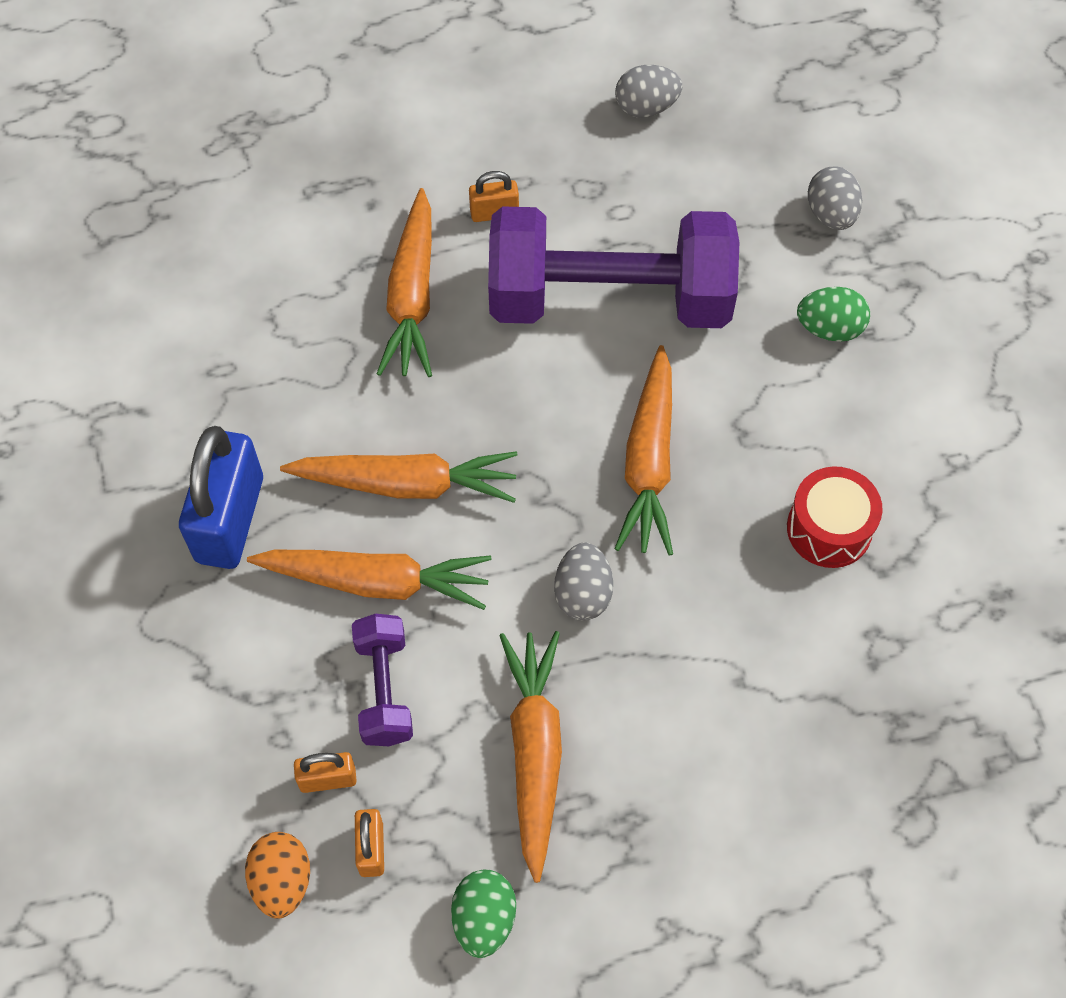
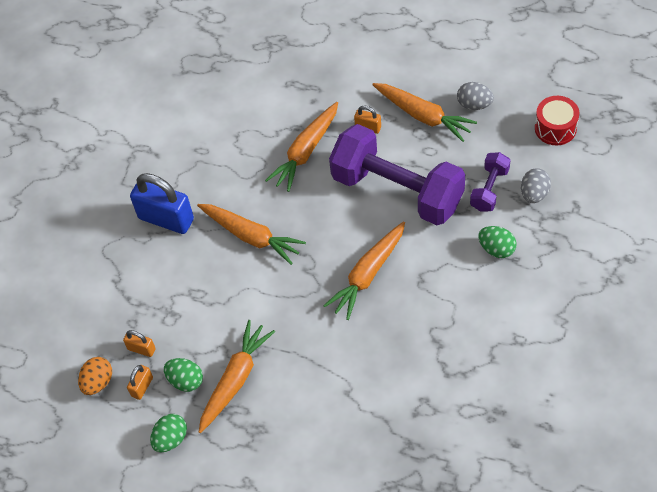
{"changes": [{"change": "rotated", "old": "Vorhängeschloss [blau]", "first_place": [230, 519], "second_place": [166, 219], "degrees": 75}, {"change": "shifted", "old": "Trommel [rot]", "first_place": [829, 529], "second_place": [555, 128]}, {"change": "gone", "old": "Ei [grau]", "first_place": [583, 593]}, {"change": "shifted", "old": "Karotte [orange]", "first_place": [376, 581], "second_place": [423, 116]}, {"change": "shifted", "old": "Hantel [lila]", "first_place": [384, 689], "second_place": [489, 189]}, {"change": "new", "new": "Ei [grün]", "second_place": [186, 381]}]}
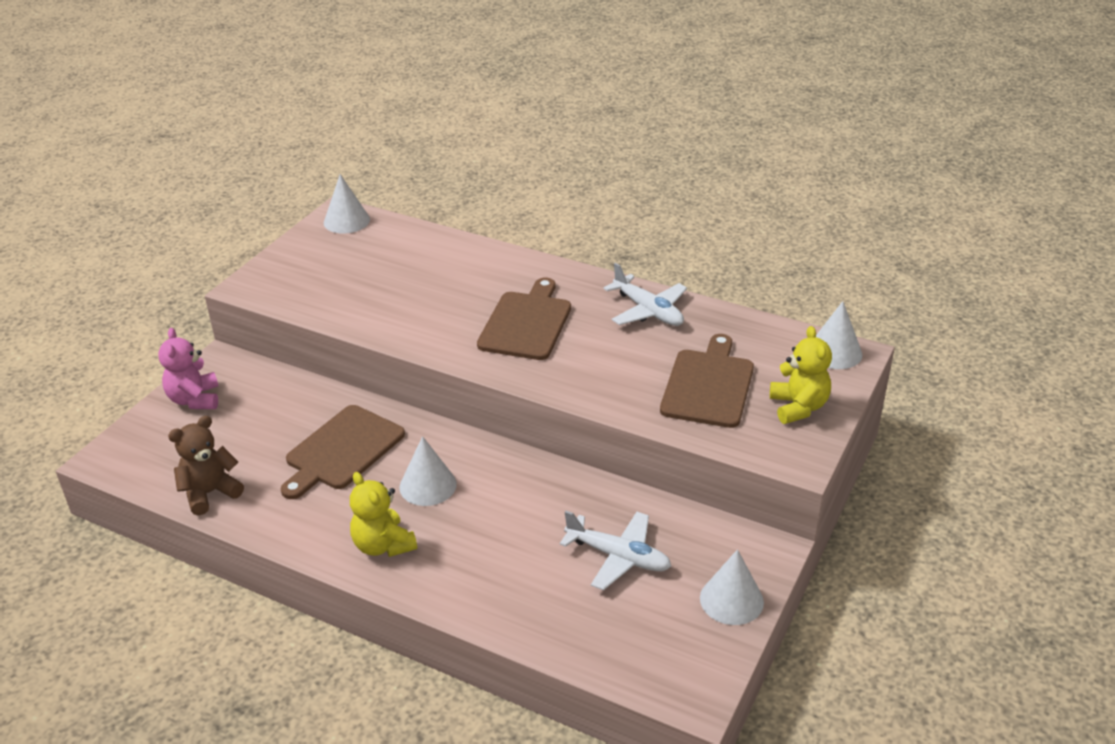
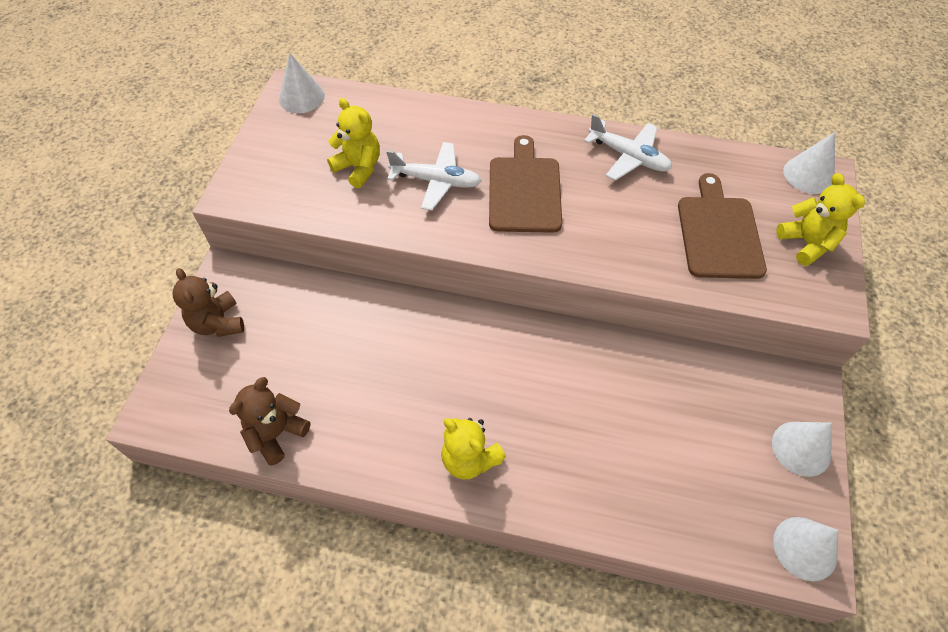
{"changes": [{"change": "repainted", "old": "Teddybär [rosa]", "new": "Teddybär [braun]", "first_place": [195, 399], "second_place": [218, 323]}, {"change": "gone", "old": "Schneidebrett [braun]", "first_place": [342, 450]}, {"change": "shifted", "old": "Kegel [weiß]", "first_place": [428, 485], "second_place": [805, 548]}, {"change": "shifted", "old": "Flugzeug [weiß]", "first_place": [618, 557], "second_place": [436, 181]}, {"change": "new", "new": "Teddybär [gelb]", "second_place": [359, 168]}]}
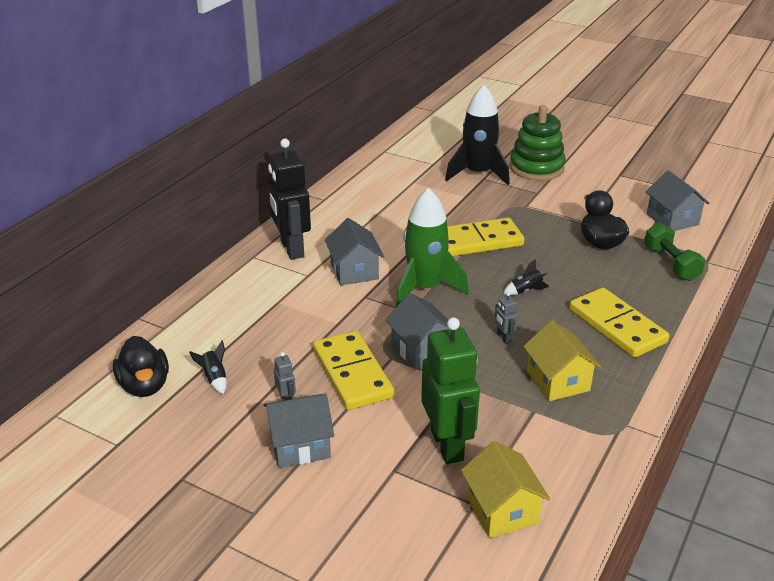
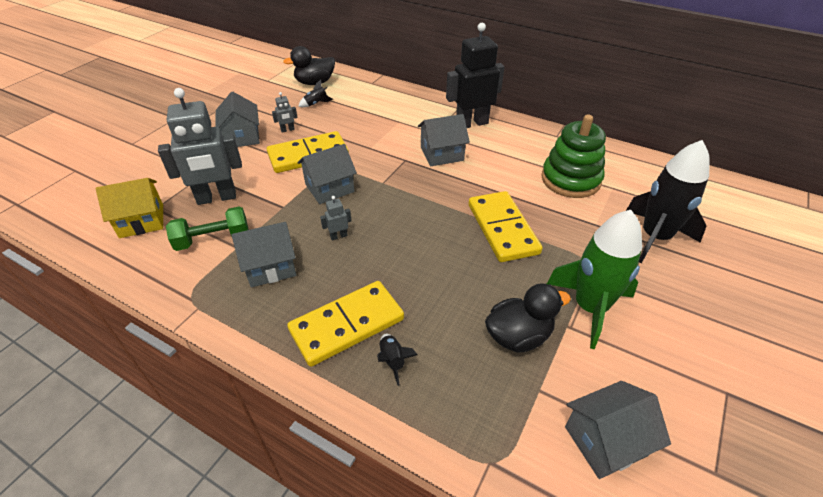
{"changes": [{"change": "shifted", "old": "Stapelspielzeug [grün]", "first_place": [536, 168], "second_place": [570, 179]}, {"change": "shifted", "old": "Rakete [grün]", "first_place": [425, 288], "second_place": [590, 307]}, {"change": "shifted", "old": "Hantel [grün]", "first_place": [671, 264], "second_place": [213, 239]}, {"change": "shifted", "old": "Rakete [schwarz]", "first_place": [526, 291], "second_place": [393, 360]}, {"change": "repainted", "old": "Roboter [grün]", "new": "Roboter [grau]", "first_place": [447, 445], "second_place": [216, 198]}, {"change": "repainted", "old": "Haus [gelb]", "new": "Haus [grau]", "first_place": [558, 381], "second_place": [270, 266]}]}
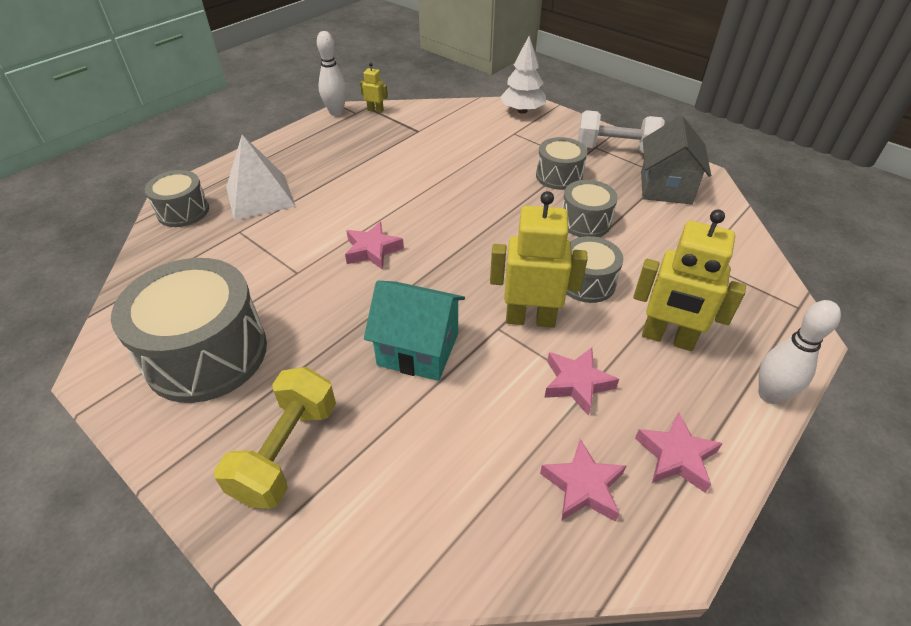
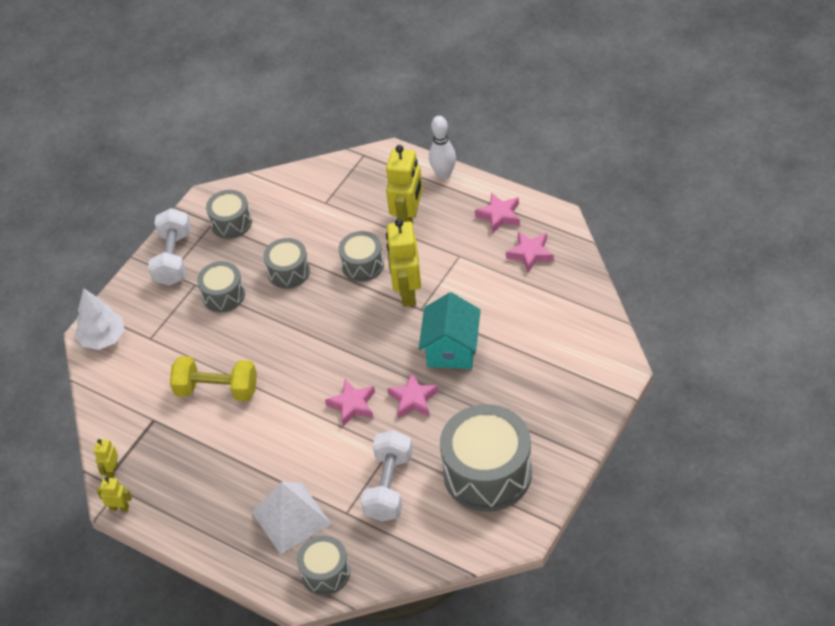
{"changes": [{"change": "swapped", "old": "Bowlingkegel [weiß]", "new": "Roboter [gelb]", "first_place": [336, 112], "second_place": [119, 508]}, {"change": "swapped", "old": "Haus [grau]", "new": "Trommel [grau]", "first_place": [665, 187], "second_place": [231, 223]}, {"change": "shifted", "old": "Stern [rosa]", "first_place": [577, 383], "second_place": [413, 399]}, {"change": "shifted", "old": "Hantel [gelb]", "first_place": [286, 451], "second_place": [217, 390]}, {"change": "new", "new": "Hantel [weiß]", "second_place": [389, 486]}]}
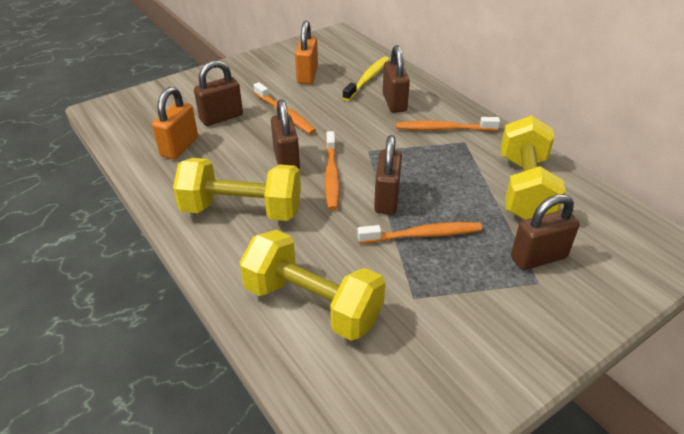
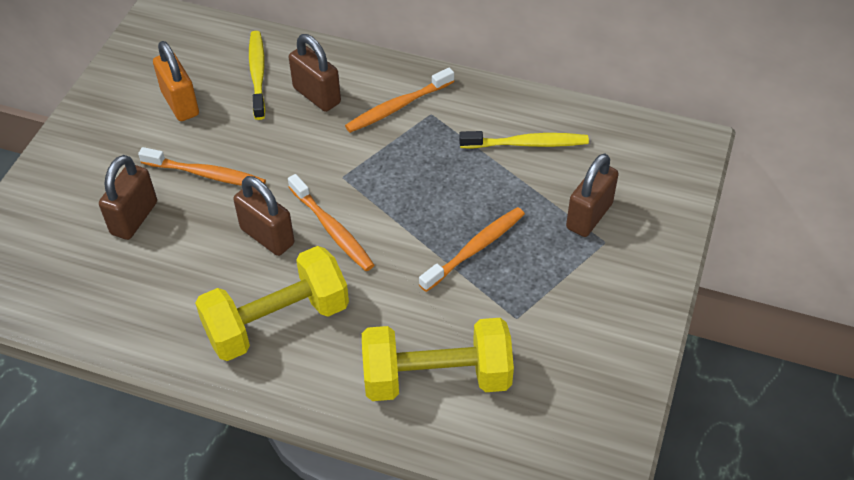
{"changes": [{"change": "gone", "old": "Vorhängeschloss [orange]", "first_place": [179, 147]}, {"change": "swapped", "old": "Hantel [gelb]", "new": "Zahnbürste [gelb]", "first_place": [524, 188], "second_place": [527, 144]}, {"change": "gone", "old": "Vorhängeschloss [braun]", "first_place": [386, 199]}]}
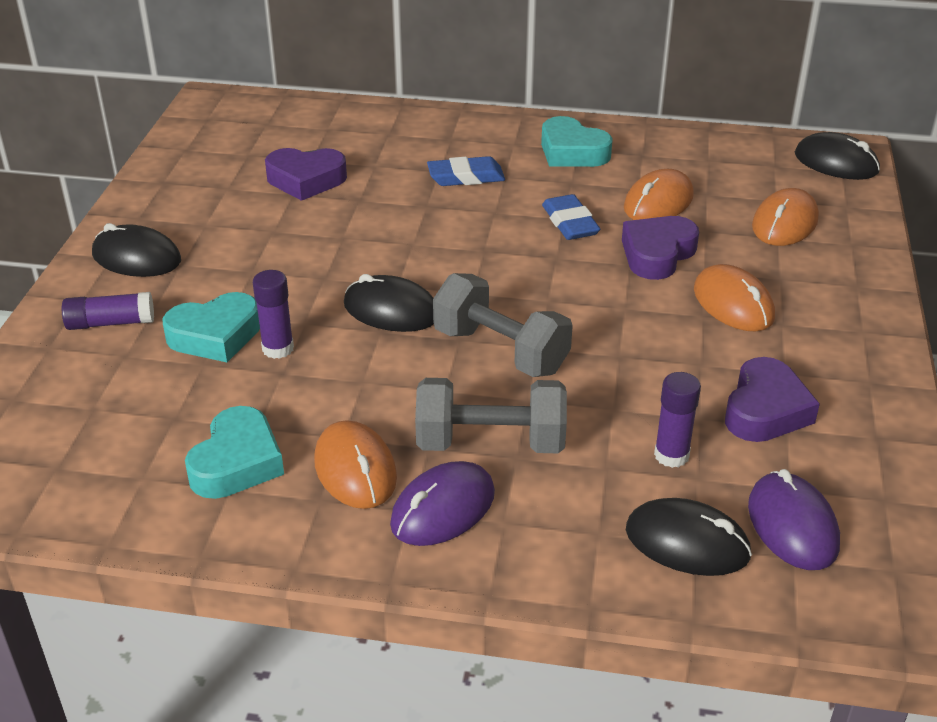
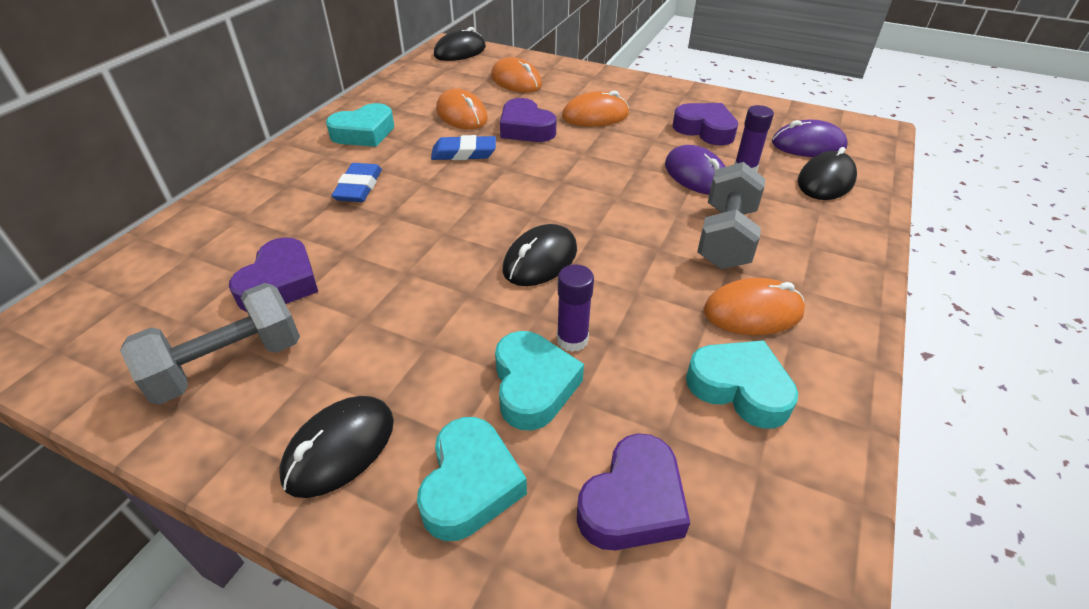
{"changes": [{"change": "shifted", "old": "Hantel [grau]", "first_place": [501, 351], "second_place": [228, 364]}, {"change": "swapped", "old": "Klebestift [lila]", "new": "Herz [türkis]", "first_place": [110, 323], "second_place": [470, 484]}, {"change": "shifted", "old": "Computermaus [lila]", "first_place": [443, 509], "second_place": [695, 175]}, {"change": "new", "new": "Herz [lila]", "second_place": [633, 502]}]}
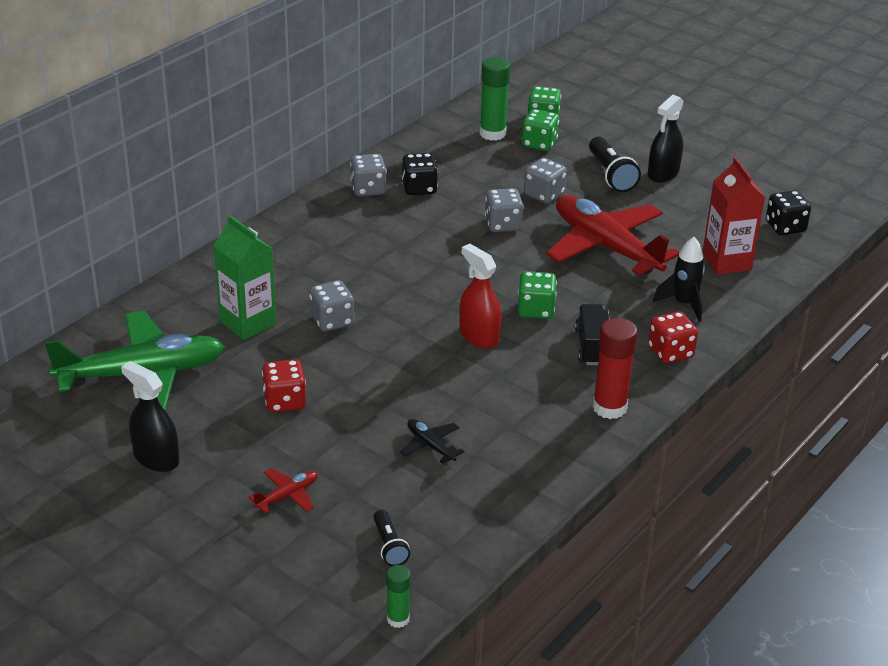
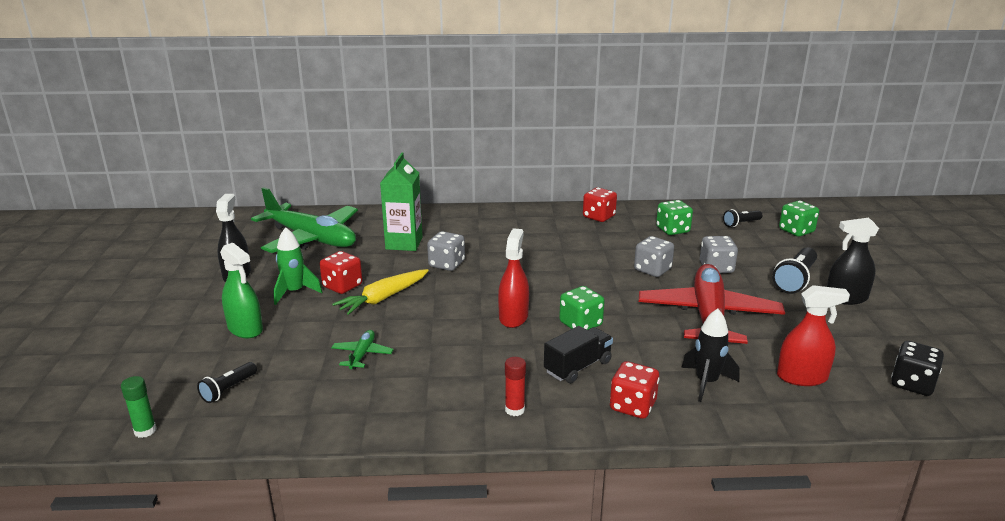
{"changes": [{"change": "swapped", "old": "Klebestift [grün]", "new": "Taschenlampe [schwarz]", "first_place": [492, 133], "second_place": [741, 224]}, {"change": "shifted", "old": "Spielwürfel [grün]", "first_place": [539, 144], "second_place": [672, 230]}, {"change": "gone", "old": "Spielwürfel [schwarz]", "first_place": [419, 188]}, {"change": "repainted", "old": "Spielwürfel [grau]", "new": "Spielwürfel [rot]", "first_place": [368, 189], "second_place": [599, 217]}, {"change": "swapped", "old": "Getränkekarton [rot]", "new": "Sprühflasche [rot]", "first_place": [726, 262], "second_place": [802, 377]}, {"change": "scaled", "old": "Klebestift [rot]", "first_place": [609, 408], "second_place": [514, 410], "factor": 0.56}, {"change": "repainted", "old": "Flugzeug [schwarz]", "new": "Flugzeug [grün]", "first_place": [430, 445], "second_place": [362, 354]}, {"change": "swapped", "old": "Flugzeug [rot]", "new": "Sprühflasche [grün]", "first_place": [287, 496], "second_place": [245, 329]}, {"change": "new", "new": "Rakete [grün]", "second_place": [294, 292]}, {"change": "new", "new": "Karotte [gelb]", "second_place": [383, 298]}]}
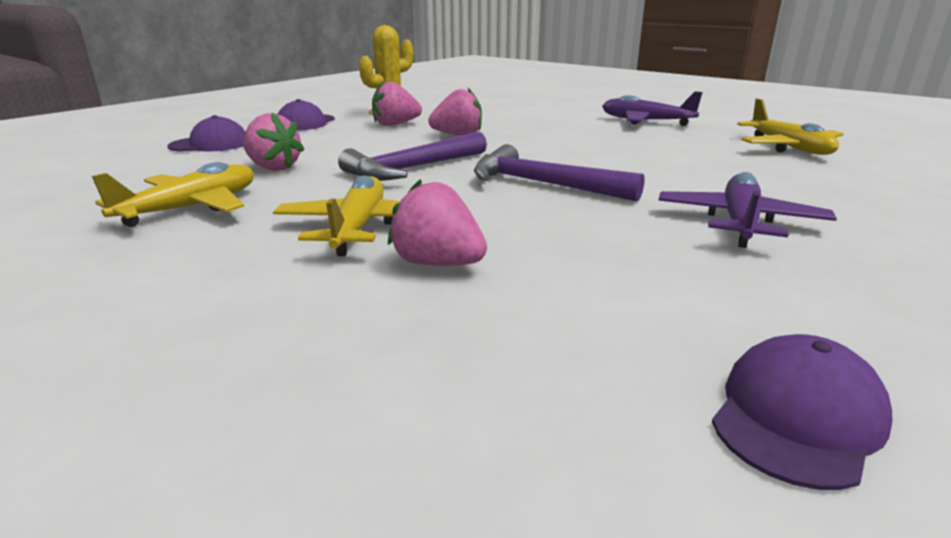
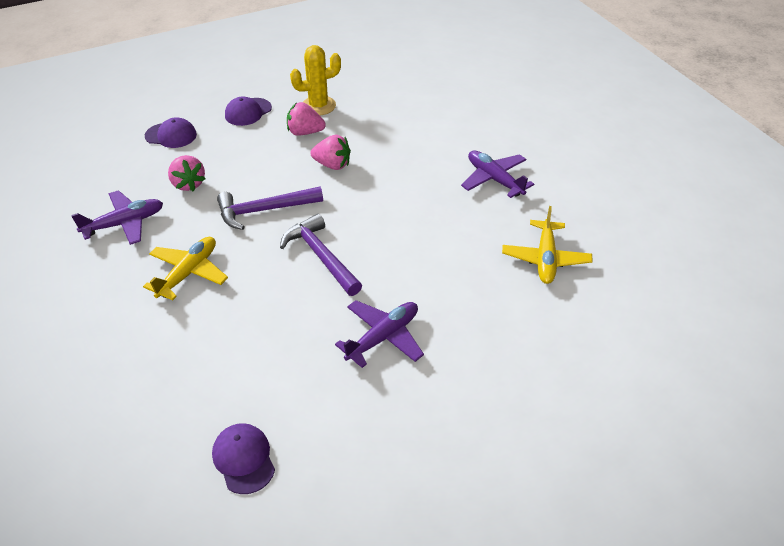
{"changes": [{"change": "repainted", "old": "Flugzeug [gelb]", "new": "Flugzeug [lila]", "first_place": [191, 208], "second_place": [124, 223]}, {"change": "gone", "old": "Erdbeere [rosa]", "first_place": [438, 263]}, {"change": "rotated", "old": "Kappe [lila]", "first_place": [797, 417], "second_place": [244, 459], "degrees": -90}]}
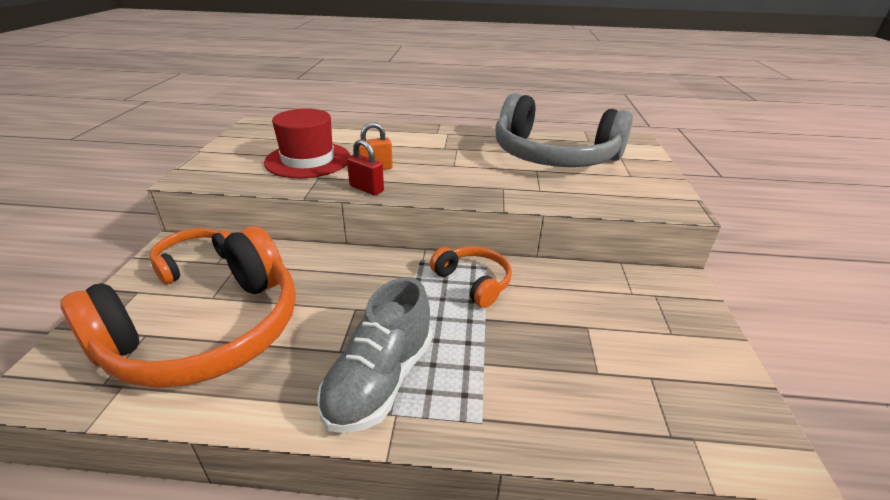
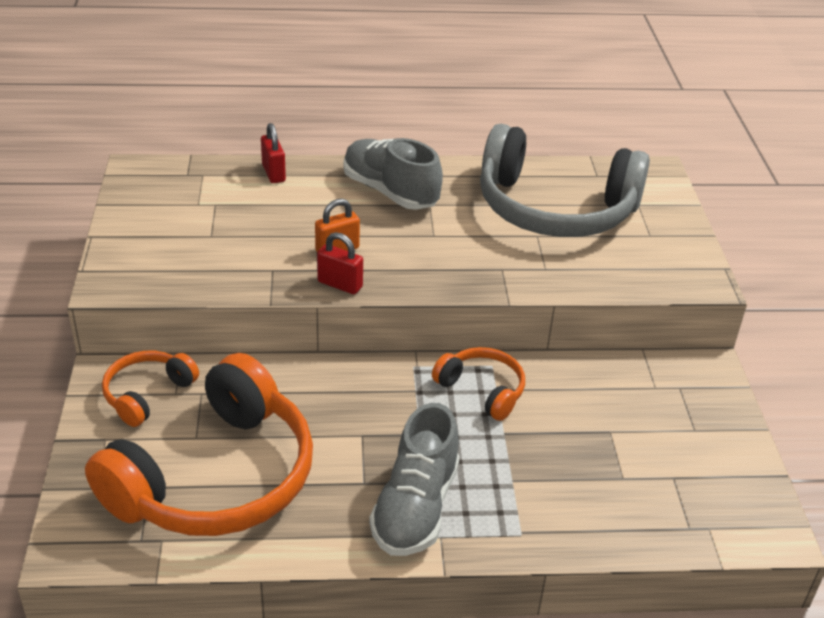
{"changes": [{"change": "gone", "old": "Hut [rot]", "first_place": [308, 160]}, {"change": "new", "new": "Vorhängeschloss [rot]", "second_place": [273, 173]}, {"change": "new", "new": "Schuh [grau]", "second_place": [390, 192]}]}
